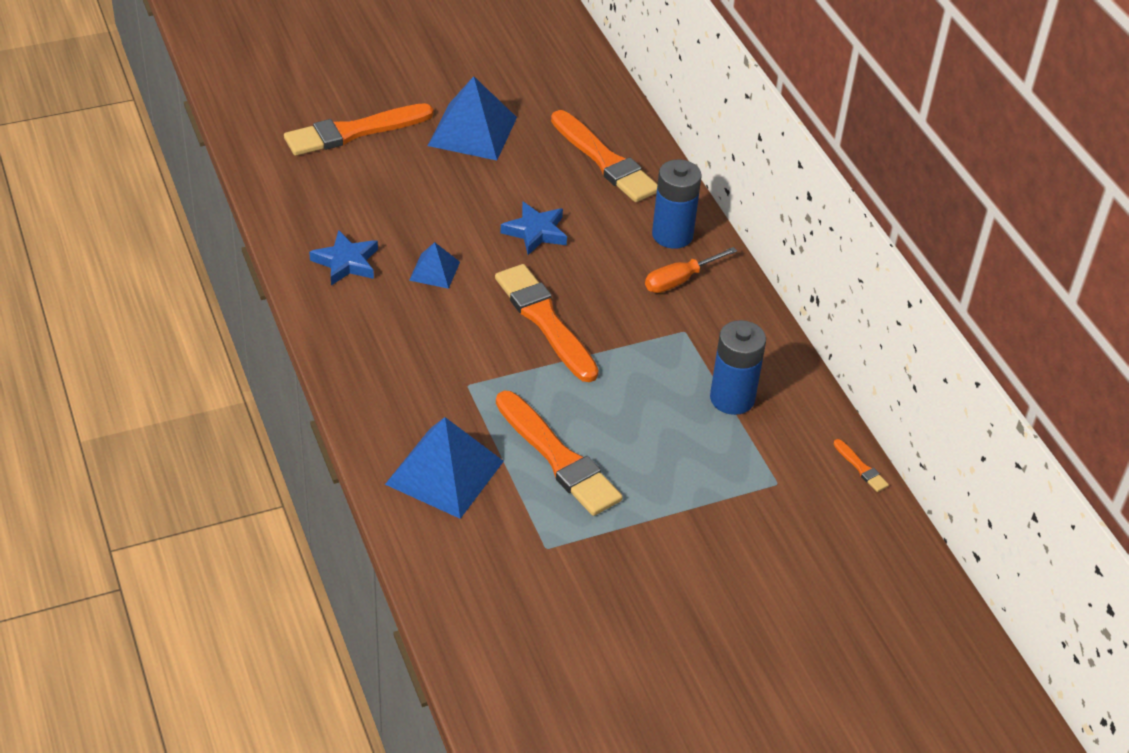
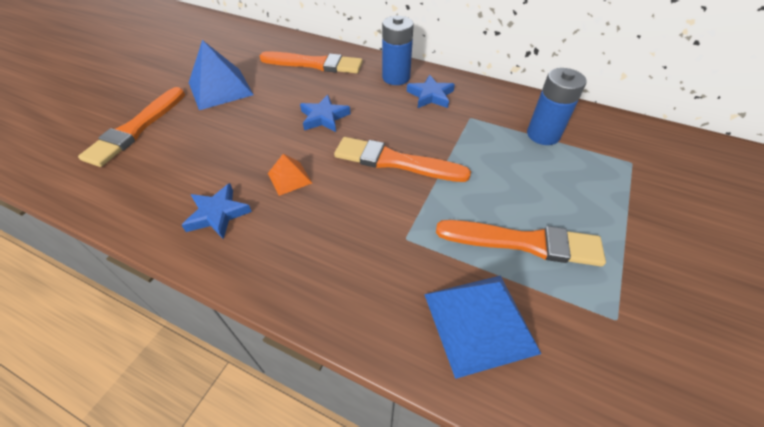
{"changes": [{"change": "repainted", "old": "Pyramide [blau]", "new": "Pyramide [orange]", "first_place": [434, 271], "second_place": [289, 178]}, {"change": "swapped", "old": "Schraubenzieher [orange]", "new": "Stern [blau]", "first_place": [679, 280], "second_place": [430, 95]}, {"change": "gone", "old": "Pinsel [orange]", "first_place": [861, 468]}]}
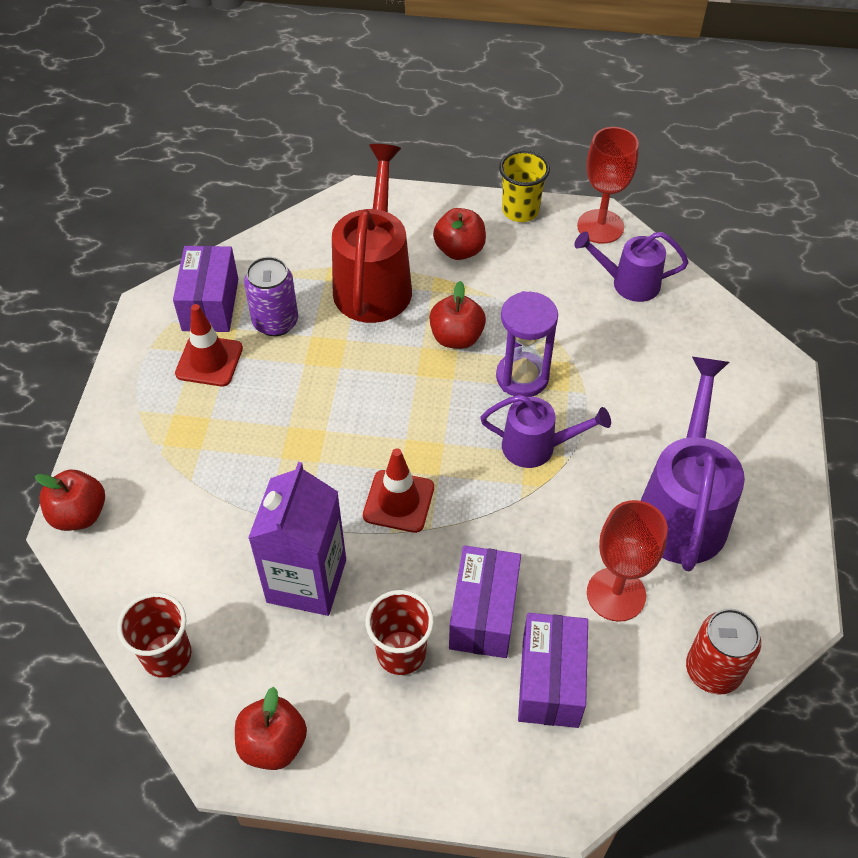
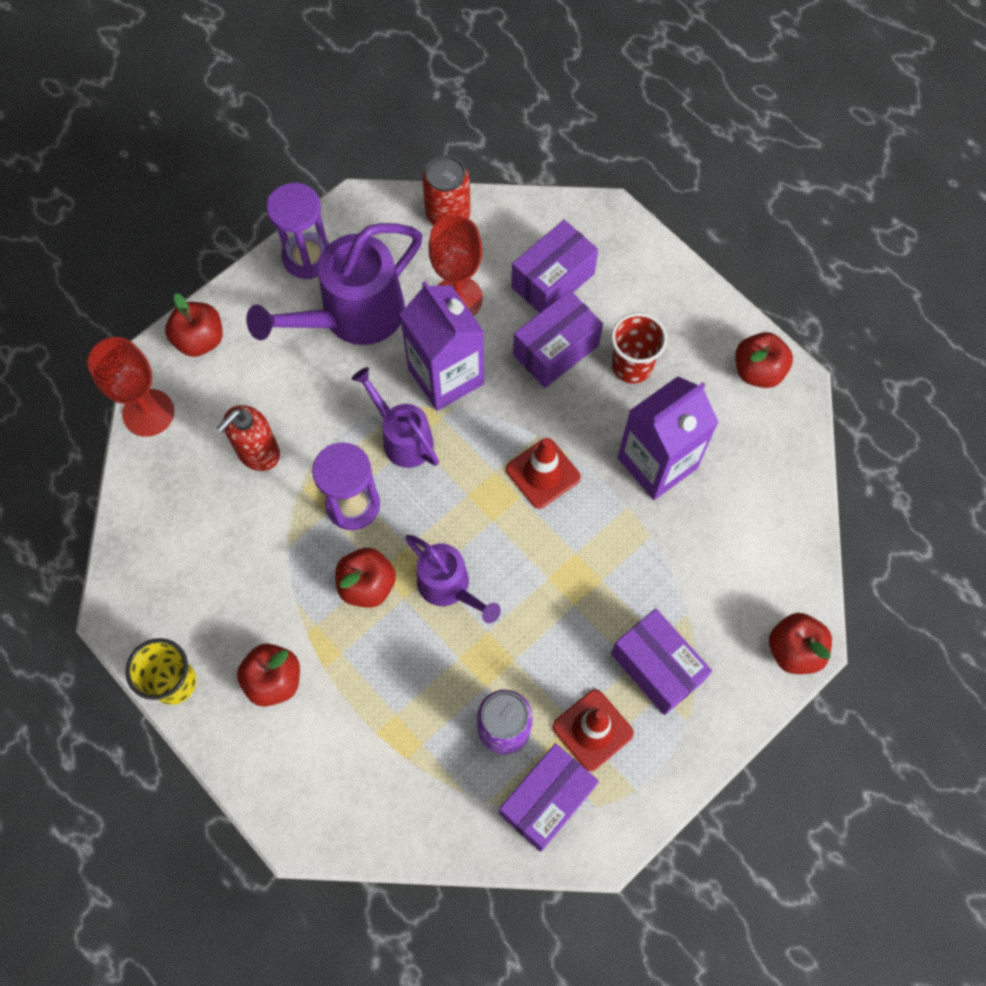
{"changes": [{"change": "shifted", "old": "Kelch [rot]", "first_place": [600, 226], "second_place": [148, 413]}, {"change": "gone", "old": "Gießkanne [rot]", "first_place": [374, 281]}, {"change": "shifted", "old": "Gießkanne [lila]", "first_place": [628, 283], "second_place": [449, 587]}, {"change": "gone", "old": "Becher [rot]", "first_place": [167, 655]}, {"change": "new", "new": "Sanduhr [lila]", "second_place": [307, 257]}, {"change": "new", "new": "Getränkekarton [lila]", "second_place": [446, 376]}, {"change": "new", "new": "Apfel [rot]", "second_place": [200, 340]}, {"change": "new", "new": "Seifenspender [rot]", "second_place": [258, 452]}, {"change": "new", "new": "Schachtel [lila]", "second_place": [656, 667]}]}
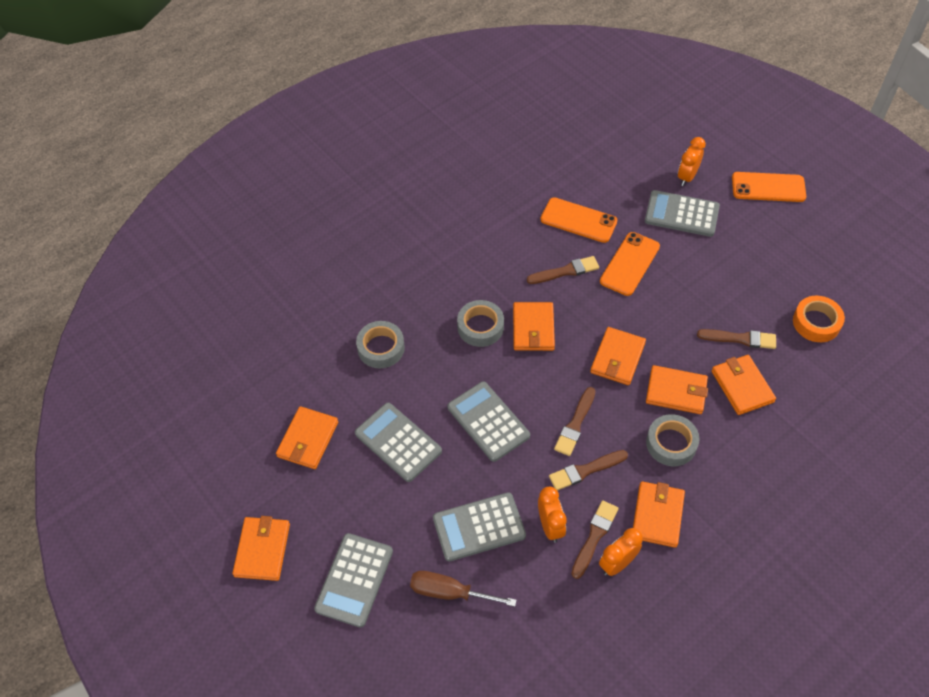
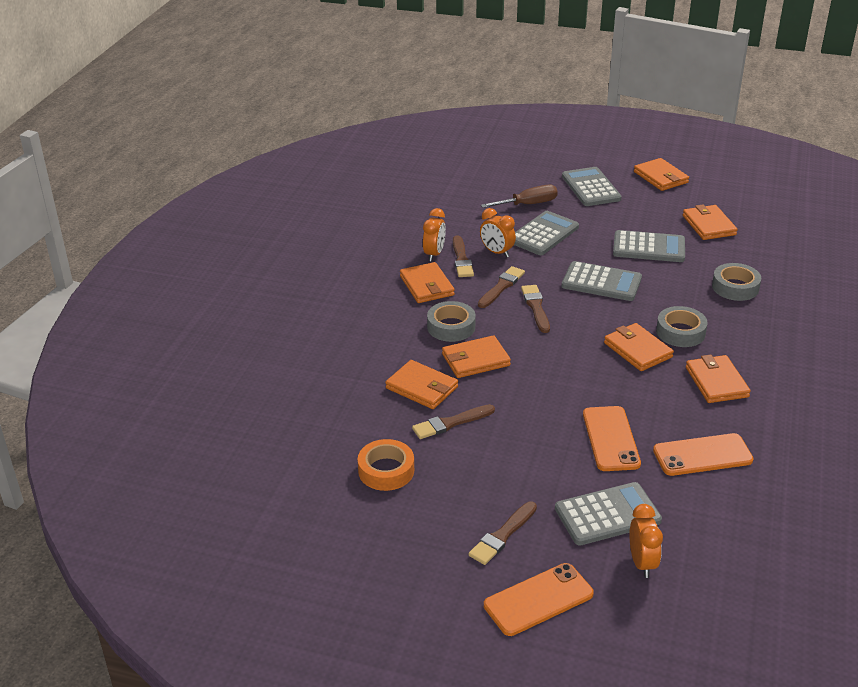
{"changes": [{"change": "shifted", "old": "Pinsel [braun]", "first_place": [565, 271], "second_place": [502, 535]}, {"change": "shifted", "old": "Geldbörse [orange]", "first_place": [617, 358], "second_place": [716, 382]}]}
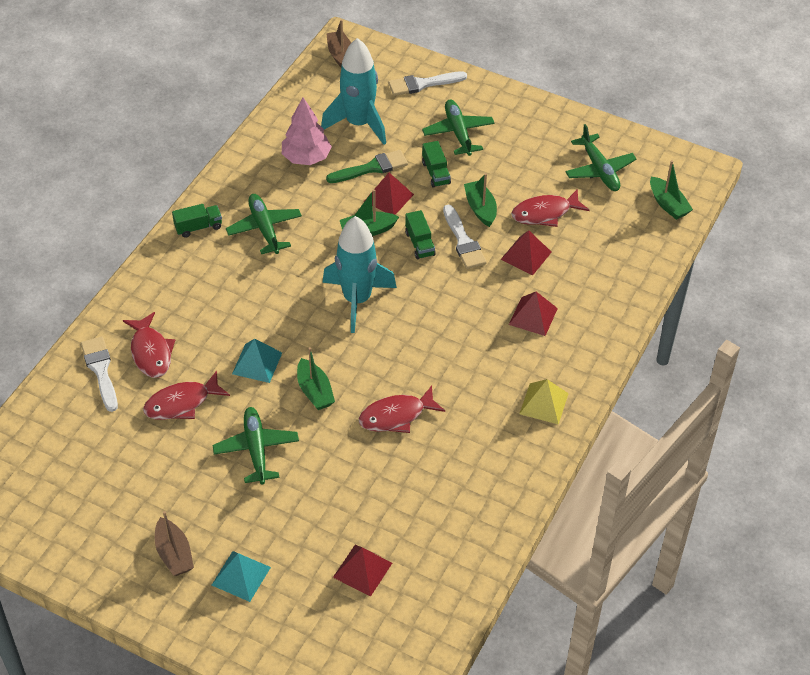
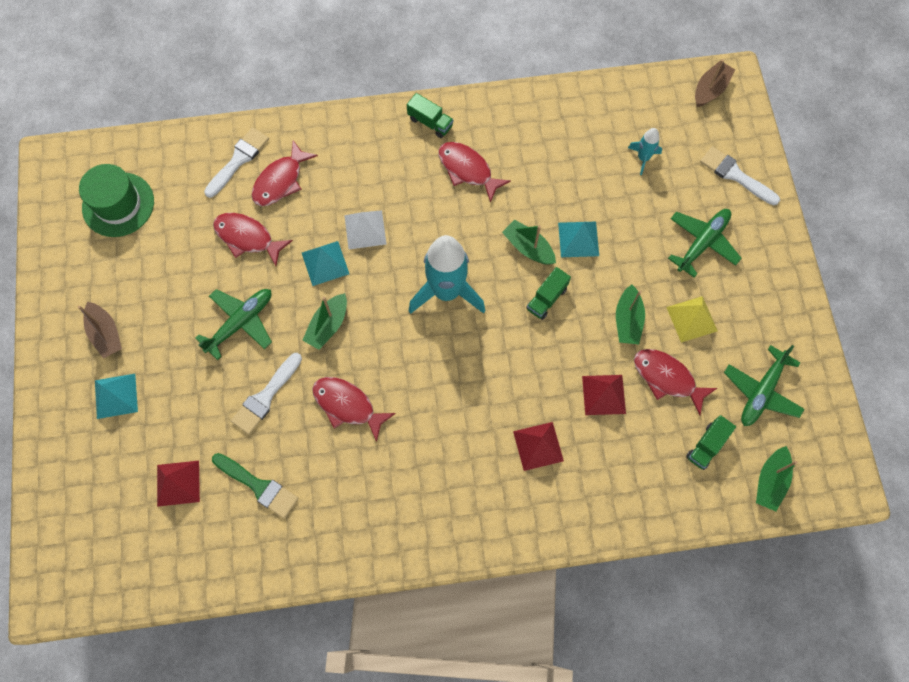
{"changes": [{"change": "scaled", "old": "Rakete [türkis]", "first_place": [359, 124], "second_place": [643, 158], "factor": 0.47}, {"change": "gone", "old": "Baum [rosa]", "first_place": [306, 158]}, {"change": "shifted", "old": "Lastwagen [grün]", "first_place": [436, 173], "second_place": [707, 446]}, {"change": "shifted", "old": "Pinsel [grün]", "first_place": [371, 168], "second_place": [258, 486]}, {"change": "repainted", "old": "Pyramide [rot]", "new": "Pyramide [türkis]", "first_place": [388, 198], "second_place": [578, 239]}, {"change": "rotated", "old": "Boot [grün]", "first_place": [480, 208], "second_place": [627, 320], "degrees": 150}, {"change": "swapped", "old": "Flugzeug [grün]", "new": "Fisch [rot]", "first_place": [264, 228], "second_place": [467, 170]}, {"change": "shifted", "old": "Pinsel [weiß]", "first_place": [463, 241], "second_place": [265, 397]}, {"change": "shifted", "old": "Pyramide [gelb]", "first_place": [544, 403], "second_place": [691, 319]}, {"change": "rotated", "old": "Boot [braun]", "first_place": [174, 554], "second_place": [106, 334], "degrees": -60}, {"change": "new", "new": "Hut [grün]", "second_place": [118, 204]}, {"change": "new", "new": "Pyramide [weiß]", "second_place": [365, 229]}]}
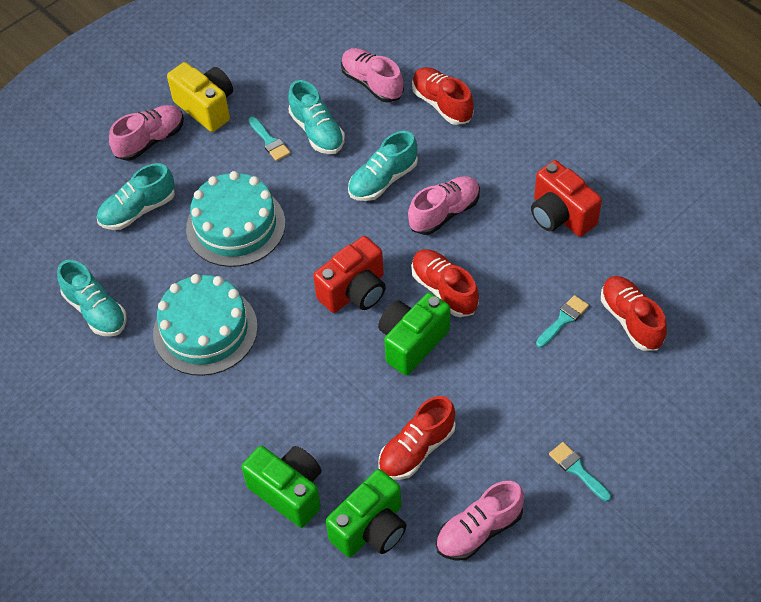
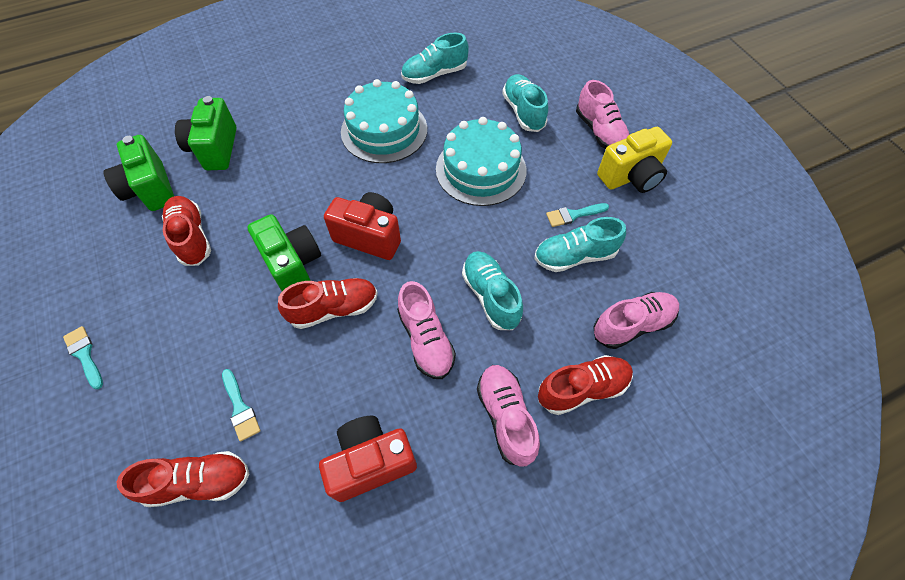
{"changes": [{"change": "rotated", "old": "Kamera [rot]", "first_place": [355, 291], "second_place": [369, 236], "degrees": 135}, {"change": "rotated", "old": "Pinsel [türkis]", "first_place": [577, 470], "second_place": [84, 355], "degrees": -105}, {"change": "rotated", "old": "Kamera [grün]", "first_place": [289, 492], "second_place": [215, 149], "degrees": 120}, {"change": "shifted", "old": "Schuh [rosa]", "first_place": [479, 530], "second_place": [506, 417]}]}
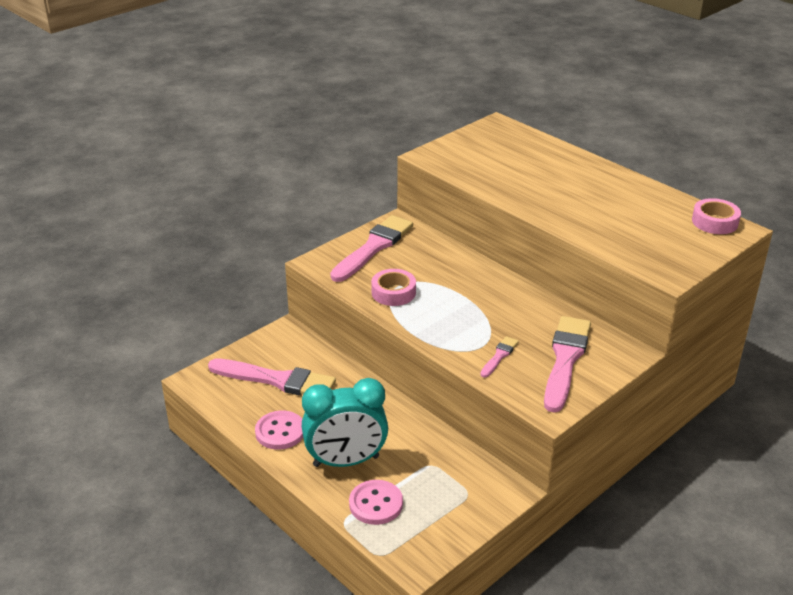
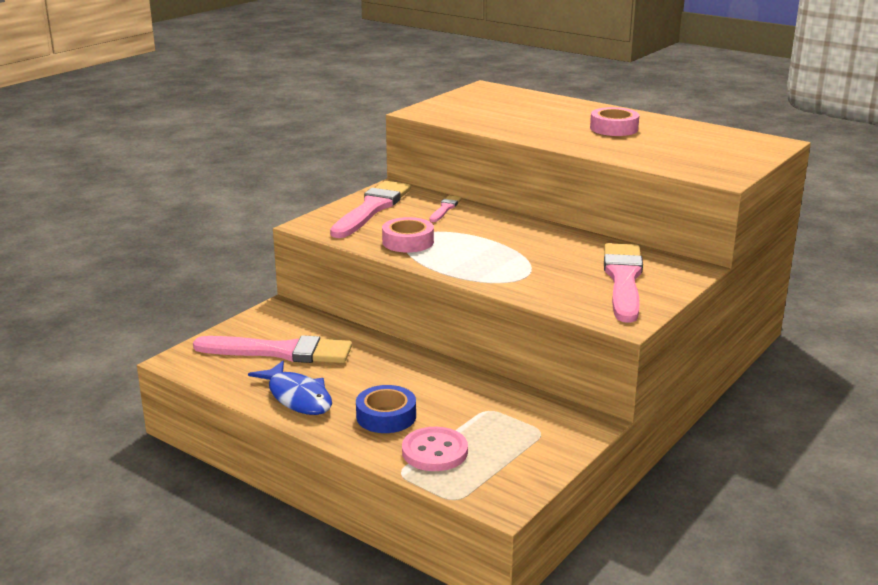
{"changes": [{"change": "shifted", "old": "Klebeband [rosa]", "first_place": [714, 222], "second_place": [614, 128]}, {"change": "shifted", "old": "Pinsel [rosa]", "first_place": [499, 356], "second_place": [445, 208]}, {"change": "swapped", "old": "Wecker [türkis]", "new": "Klebeband [blau]", "first_place": [346, 461], "second_place": [386, 416]}, {"change": "swapped", "old": "Knopf [rosa]", "new": "Fisch [blau]", "first_place": [280, 432], "second_place": [297, 397]}]}
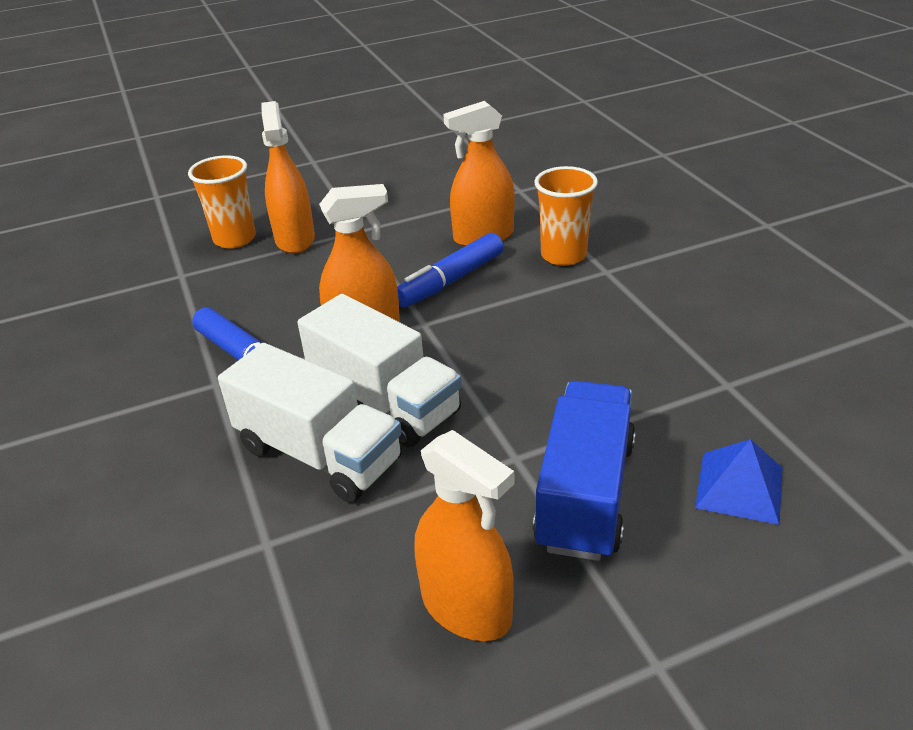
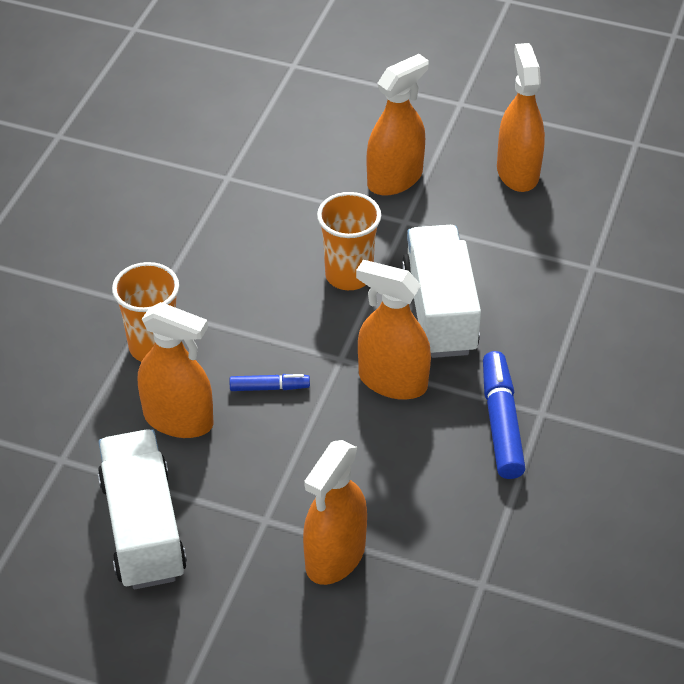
{"changes": [{"change": "shifted", "old": "Becher [orange]", "first_place": [234, 239], "second_place": [348, 275]}, {"change": "scaled", "old": "Filzstift [blau]", "first_place": [450, 281], "second_place": [269, 387], "factor": 0.56}, {"change": "shifted", "old": "Lastwagen [weiß]", "first_place": [319, 454], "second_place": [143, 528]}, {"change": "swapped", "old": "Lastwagen [blau]", "new": "Sprühflasche [orange]", "first_place": [585, 494], "second_place": [395, 179]}, {"change": "gone", "old": "Pyramide [blau]", "first_place": [739, 487]}]}
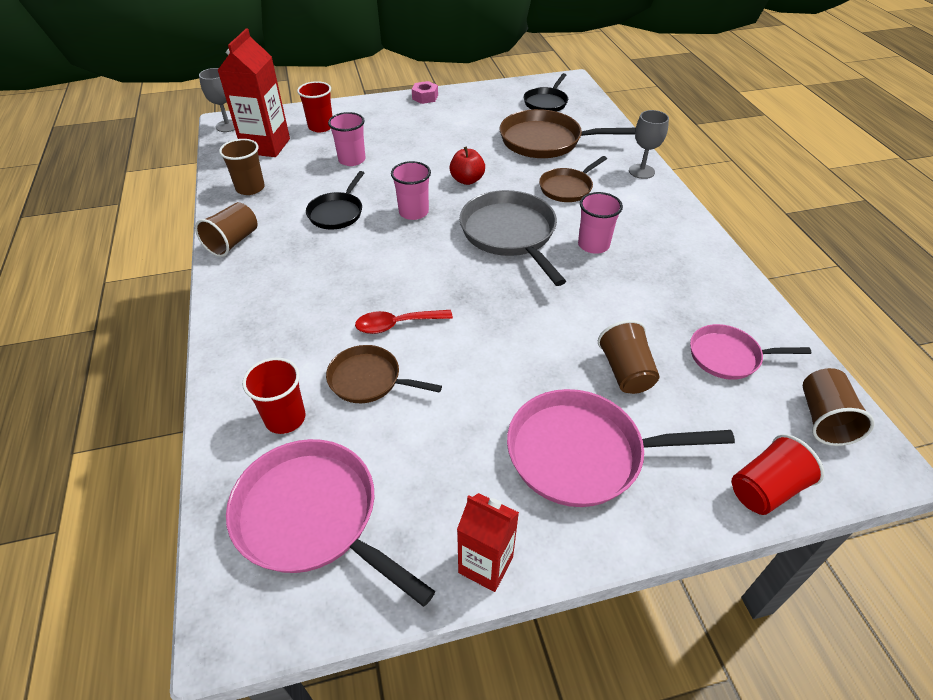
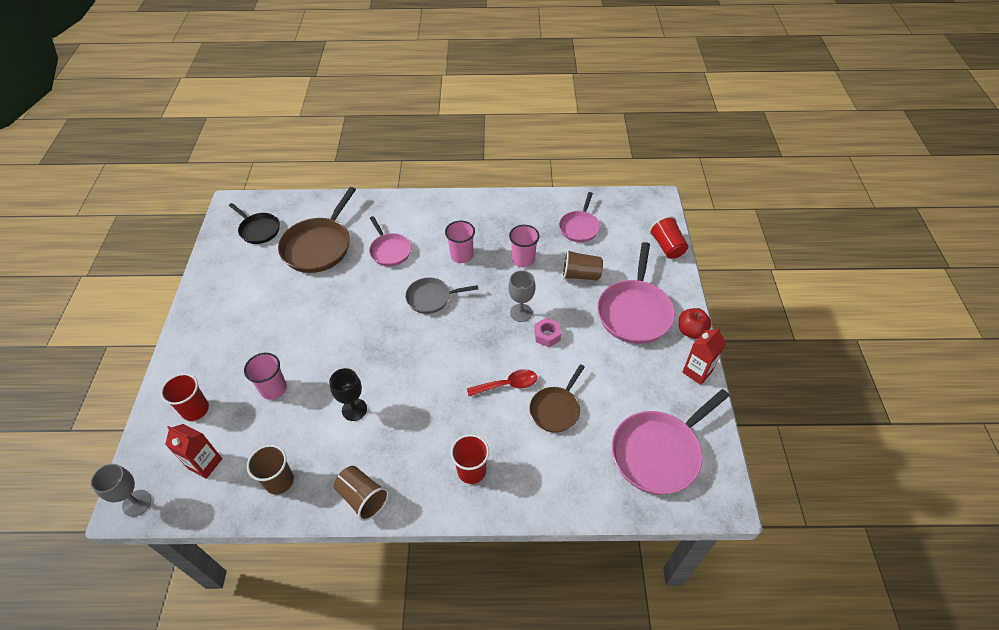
{"changes": [{"change": "scaled", "old": "Getränkekarton [rot]", "first_place": [266, 146], "second_place": [205, 463], "factor": 0.61}, {"change": "shifted", "old": "Sechskantmutter [rosa]", "first_place": [425, 97], "second_place": [547, 335]}, {"change": "shifted", "old": "Kelch [grau]", "first_place": [641, 171], "second_place": [521, 312]}, {"change": "shifted", "old": "Apfel [rot]", "first_place": [467, 180], "second_place": [691, 331]}, {"change": "repainted", "old": "Pfanne [braun]", "new": "Pfanne [rosa]", "first_place": [567, 188], "second_place": [390, 251]}, {"change": "shifted", "old": "Becher [rosa]", "first_place": [413, 212], "second_place": [523, 260]}, {"change": "swapped", "old": "Pfanne [schwarz]", "new": "Kelch [schwarz]", "first_place": [337, 213], "second_place": [354, 409]}, {"change": "scaled", "old": "Pfanne [grau]", "first_place": [510, 234], "second_place": [431, 298], "factor": 0.6}, {"change": "rotated", "old": "Löffel [rot]", "first_place": [397, 324], "second_place": [507, 385], "degrees": -105}, {"change": "shifted", "old": "Becher [rot]", "first_place": [285, 418], "second_place": [471, 471]}, {"change": "gone", "old": "Becher [braun]", "first_place": [823, 419]}]}
